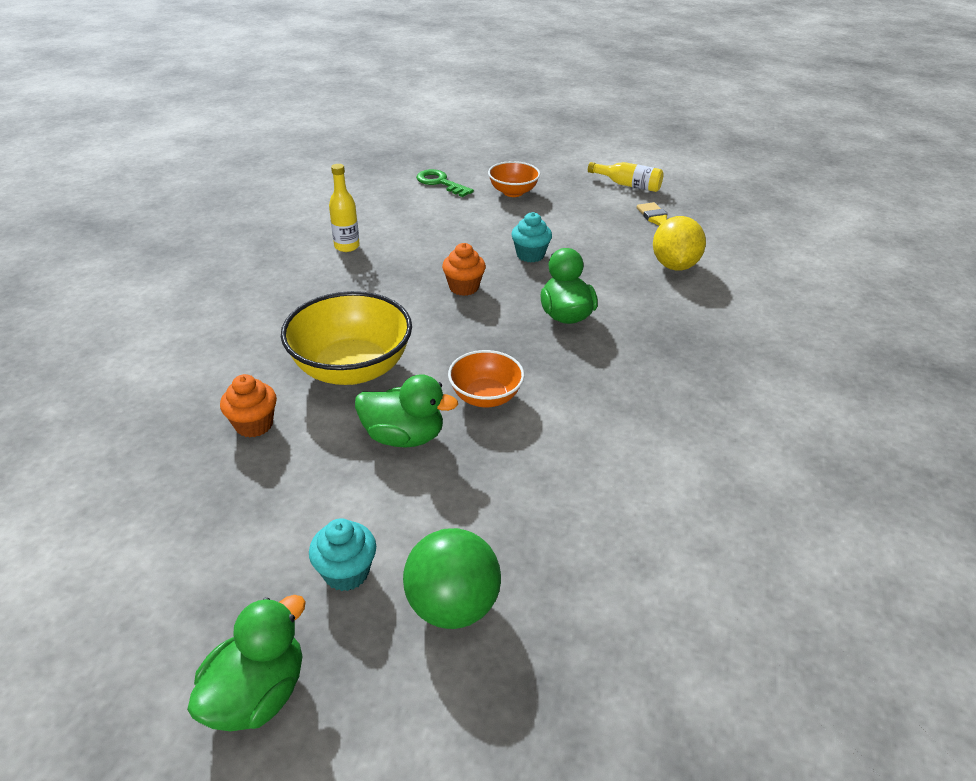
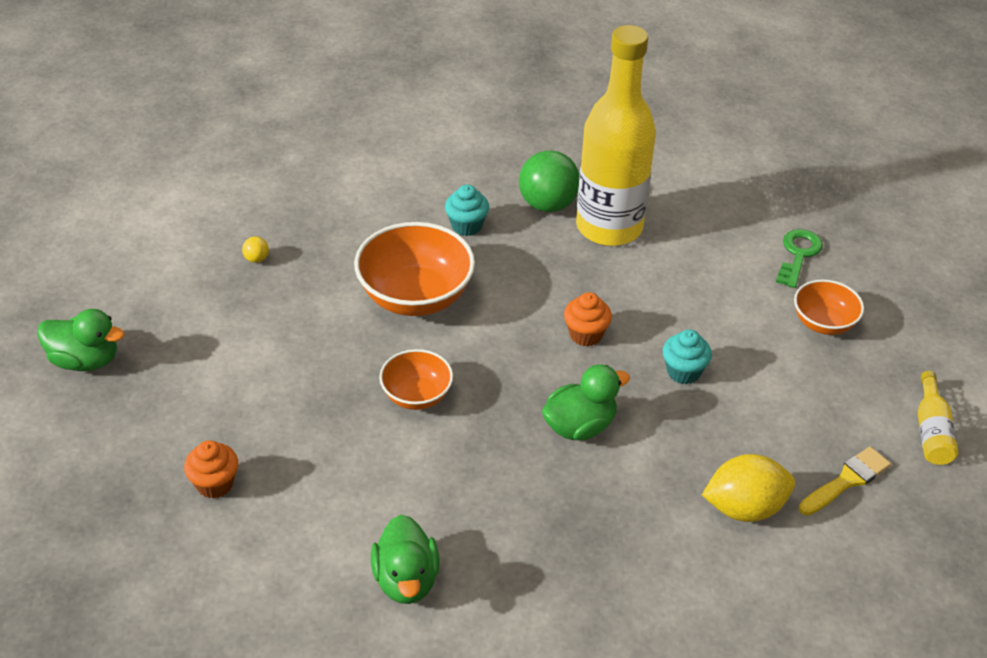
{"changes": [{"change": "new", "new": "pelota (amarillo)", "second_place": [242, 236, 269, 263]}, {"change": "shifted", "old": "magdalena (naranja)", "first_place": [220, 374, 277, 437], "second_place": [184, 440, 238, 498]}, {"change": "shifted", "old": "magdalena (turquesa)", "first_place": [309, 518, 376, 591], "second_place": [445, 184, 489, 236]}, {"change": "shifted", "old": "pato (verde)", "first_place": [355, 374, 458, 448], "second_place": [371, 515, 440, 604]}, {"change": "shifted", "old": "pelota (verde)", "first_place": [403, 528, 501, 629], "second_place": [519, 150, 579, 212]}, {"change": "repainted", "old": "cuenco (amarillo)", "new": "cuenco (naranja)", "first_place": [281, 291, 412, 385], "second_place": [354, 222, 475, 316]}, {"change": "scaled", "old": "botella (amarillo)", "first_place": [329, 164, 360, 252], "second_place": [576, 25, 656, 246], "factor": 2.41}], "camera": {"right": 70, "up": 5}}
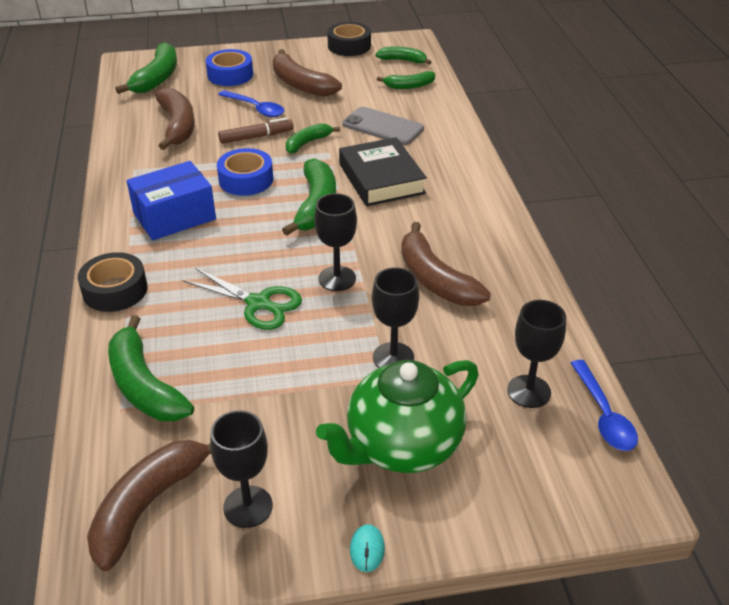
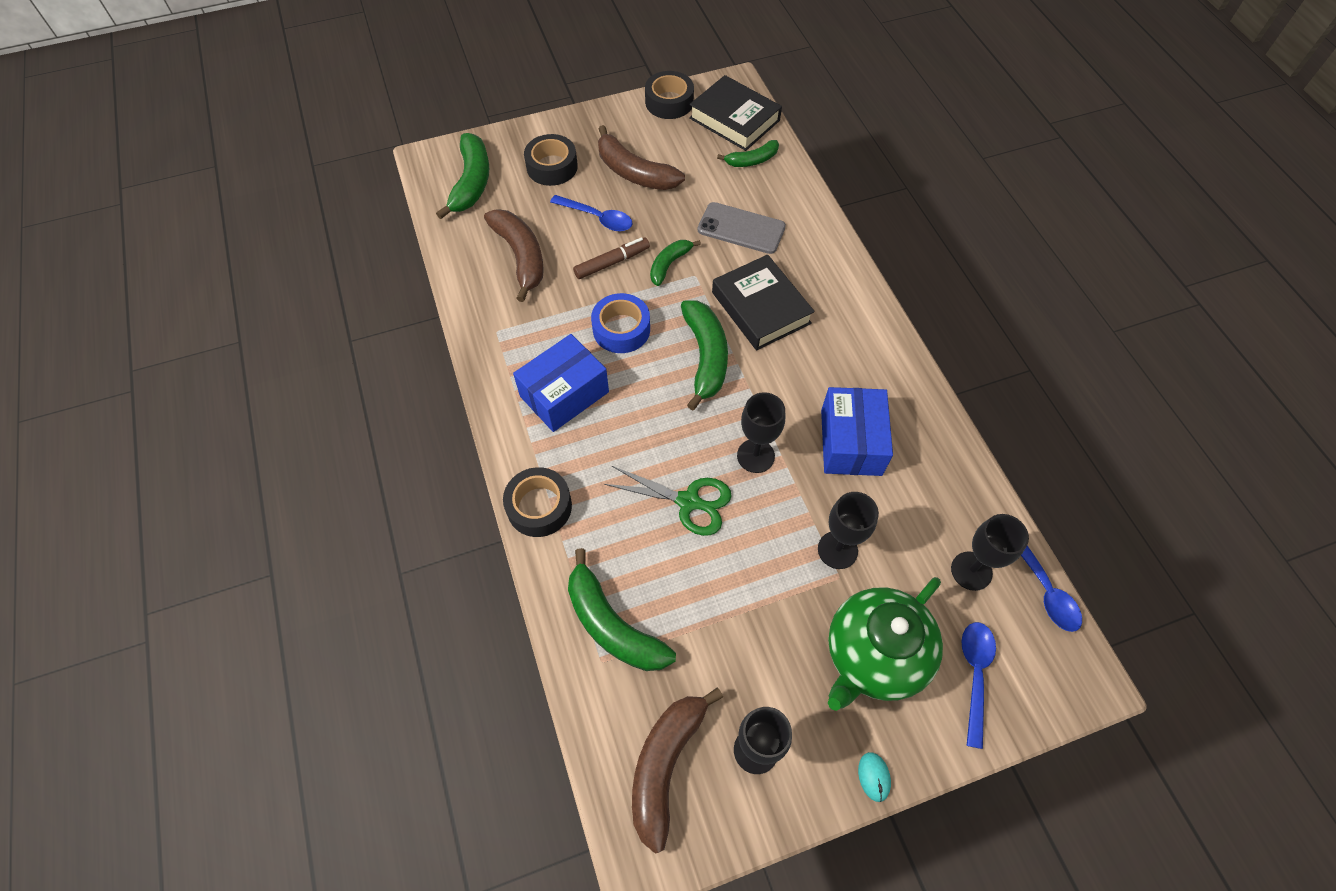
{"changes": [{"change": "new", "new": "cuchara (azul)", "second_place": [962, 622, 996, 749]}, {"change": "swapped", "old": "plátano (verde)", "new": "libro (negro)", "first_place": [375, 46, 431, 65], "second_place": [689, 75, 782, 151]}, {"change": "swapped", "old": "plátano (marrón)", "new": "caja (azul)", "first_place": [401, 222, 491, 306], "second_place": [821, 387, 893, 476]}, {"change": "repainted", "old": "cinta adhesiva (azul)", "new": "cinta adhesiva (negro)", "first_place": [206, 49, 253, 86], "second_place": [524, 134, 578, 186]}], "camera": {"right": -10, "up": 20}}
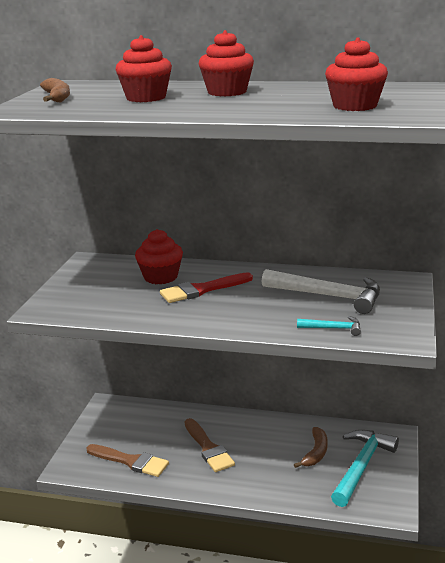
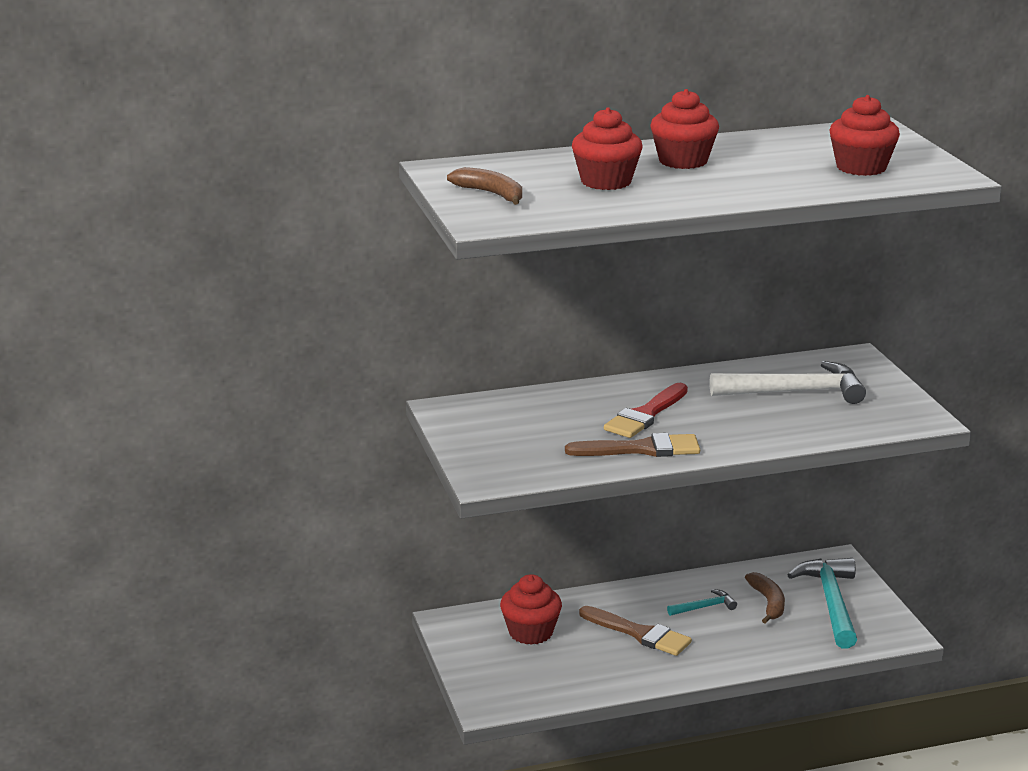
{"changes": [{"change": "shifted", "old": "pincel (marrón)", "first_place": [86, 444, 169, 477], "second_place": [565, 433, 700, 457]}, {"change": "shifted", "old": "magdalena (rojo)", "first_place": [135, 229, 183, 285], "second_place": [500, 574, 562, 645]}, {"change": "shifted", "old": "martillo (turquesa)", "first_place": [297, 316, 361, 336], "second_place": [667, 589, 737, 616]}], "camera": {"right": -30, "up": 0}}
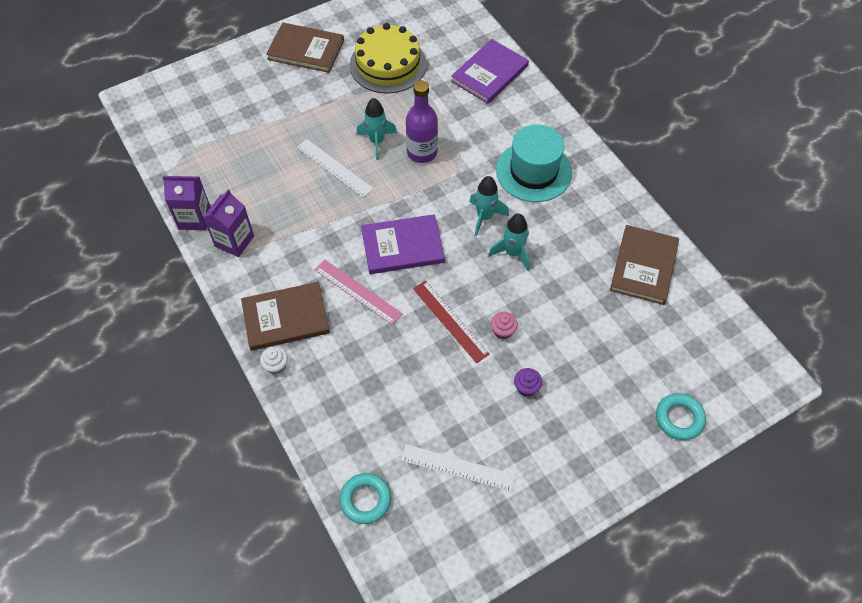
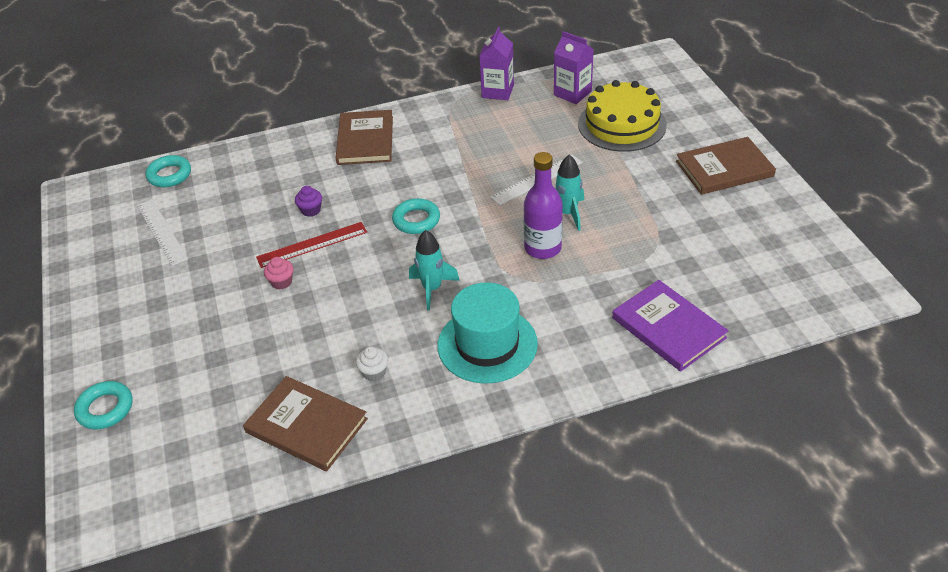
{"changes": [{"change": "gone", "old": "regla (rosa)", "first_place": [314, 259, 403, 325]}, {"change": "gone", "old": "cohete (turquesa)", "first_place": [488, 213, 530, 271]}, {"change": "shifted", "old": "cartón de leche (morado)", "first_place": [203, 189, 254, 257], "second_place": [554, 31, 594, 104]}, {"change": "shifted", "old": "magdalena (blanco)", "first_place": [260, 346, 288, 374], "second_place": [356, 347, 388, 381]}, {"change": "shifted", "old": "tarta (amarillo)", "first_place": [350, 23, 427, 94], "second_place": [578, 80, 667, 152]}, {"change": "shifted", "old": "magdalena (morado)", "first_place": [514, 368, 542, 397], "second_place": [295, 186, 322, 217]}, {"change": "swapped", "old": "libro (morado)", "new": "anillo (turquesa)", "first_place": [361, 214, 445, 274], "second_place": [392, 198, 440, 234]}, {"change": "rotated", "old": "libro (marrón)", "first_place": [266, 23, 344, 73], "second_place": [676, 137, 776, 195], "degrees": 45}, {"change": "rotated", "old": "regla (blanco)", "first_place": [401, 444, 516, 492], "second_place": [137, 199, 188, 266], "degrees": -60}], "camera": {"right": 105, "up": -15}}
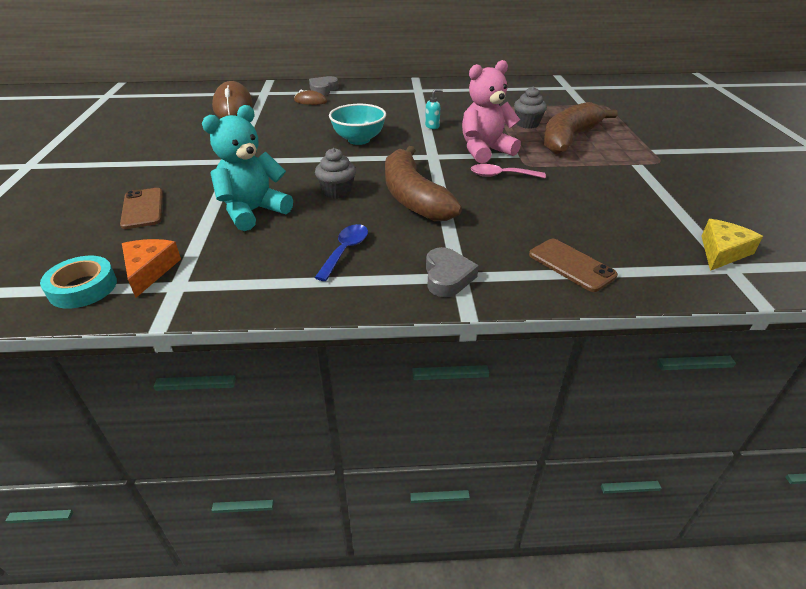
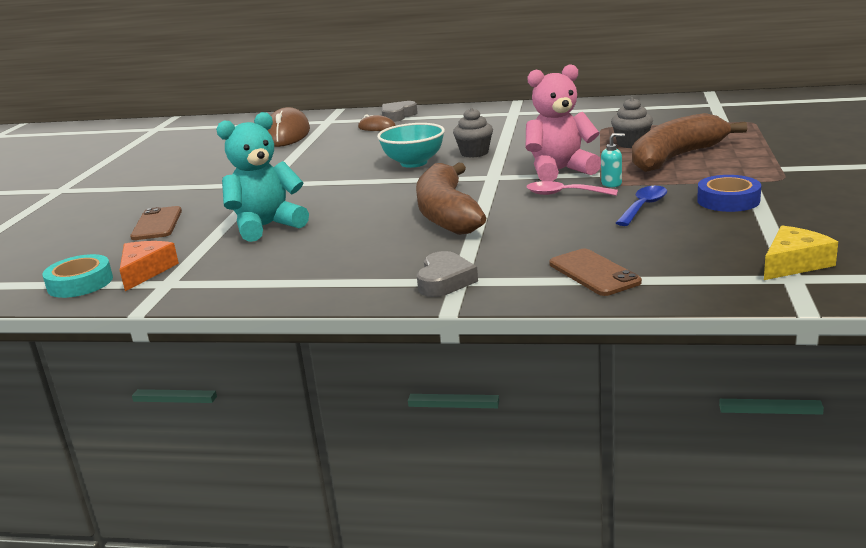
{"changes": [{"change": "new", "new": "cinta adhesiva (azul)", "second_place": [697, 175, 761, 212]}, {"change": "shifted", "old": "cuchara (azul)", "first_place": [314, 224, 368, 281], "second_place": [616, 186, 667, 226]}, {"change": "shifted", "old": "magdalena (gris)", "first_place": [315, 148, 356, 199], "second_place": [453, 108, 493, 158]}, {"change": "shifted", "old": "dispensador de jabón (turquesa)", "first_place": [425, 89, 443, 129], "second_place": [601, 133, 625, 187]}], "camera": {"right": 15, "up": -15}}
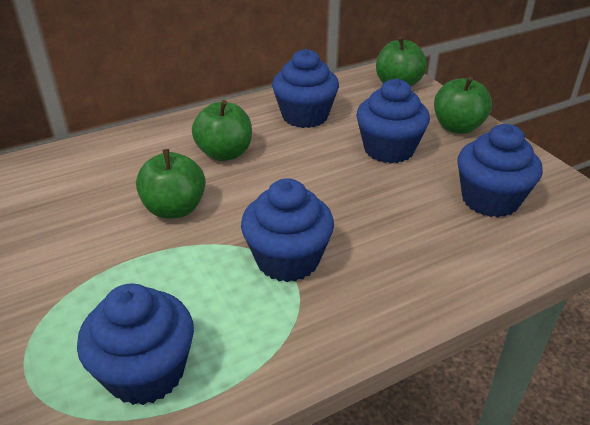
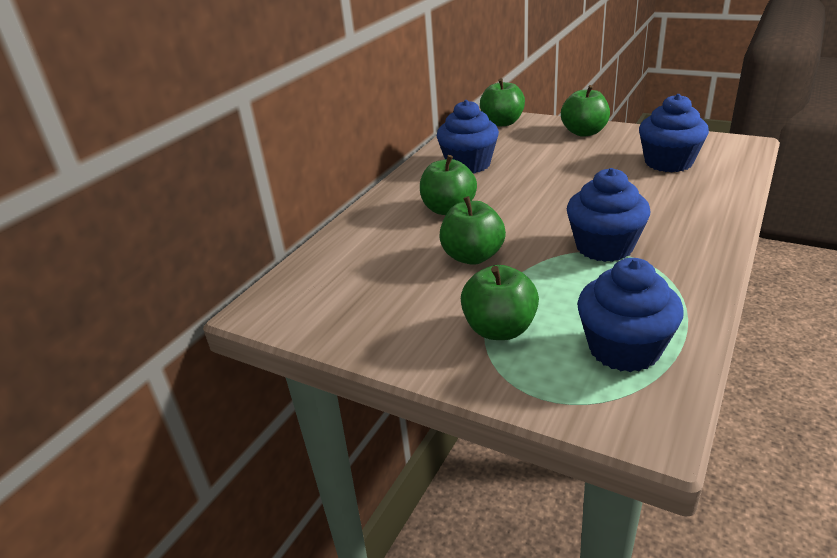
{"changes": [{"change": "gone", "old": "magdalena (azul)", "first_place": [356, 79, 430, 163]}, {"change": "new", "new": "manzana (verde)", "second_place": [461, 265, 539, 340]}], "camera": {"right": -30, "up": -5}}
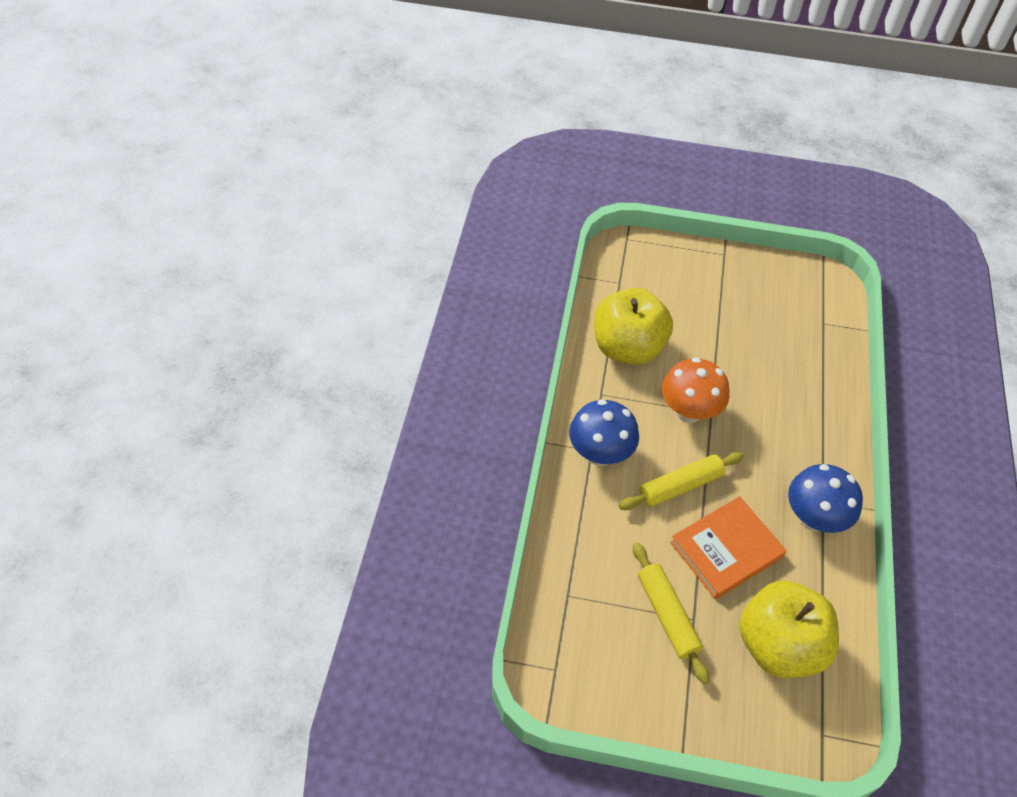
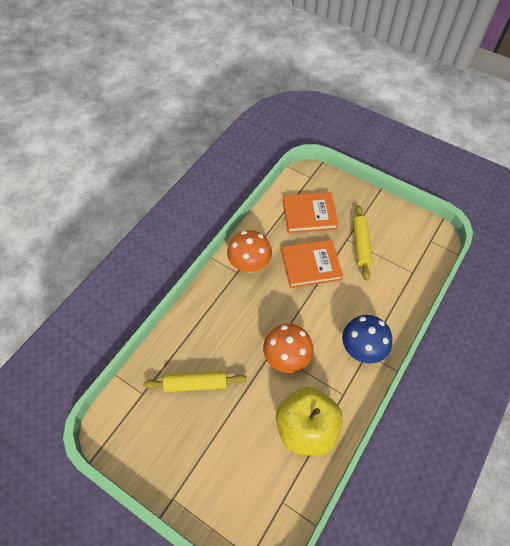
{"changes": [{"change": "shifted", "old": "rodillo (amarillo)", "first_place": [619, 452, 744, 510], "second_place": [143, 371, 247, 392]}, {"change": "swapped", "old": "manzana (amarillo)", "new": "libro (naranja)", "first_place": [739, 581, 839, 678], "second_place": [283, 192, 339, 233]}, {"change": "repainted", "old": "seta (azul)", "new": "seta (naranja)", "first_place": [788, 464, 863, 533], "second_place": [227, 230, 272, 272]}], "camera": {"right": -155, "up": 5}}
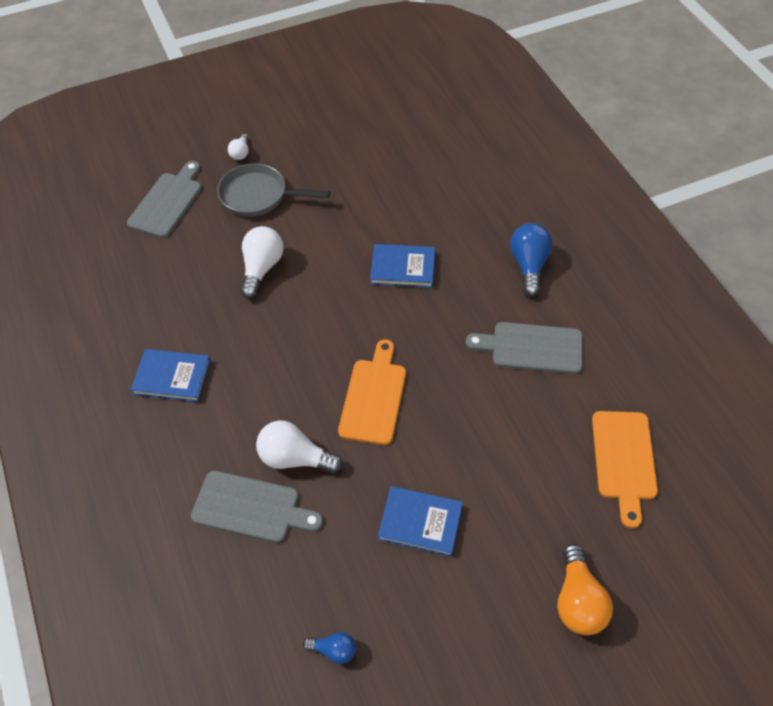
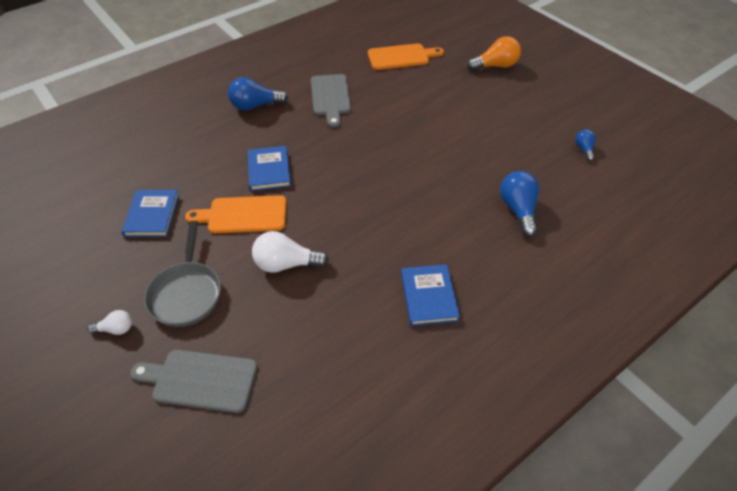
{"changes": [{"change": "gone", "old": "bombilla (blanco)", "first_place": [256, 421, 343, 473]}, {"change": "shifted", "old": "tabla de cortar (naranja)", "first_place": [338, 339, 406, 445], "second_place": [185, 195, 286, 233]}, {"change": "shifted", "old": "libro (azul)", "first_place": [378, 486, 463, 557], "second_place": [121, 190, 179, 237]}, {"change": "swapped", "old": "tabla de cortar (gris)", "new": "bombilla (azul)", "first_place": [191, 471, 323, 543], "second_place": [500, 171, 539, 237]}], "camera": {"right": -105, "up": -5}}
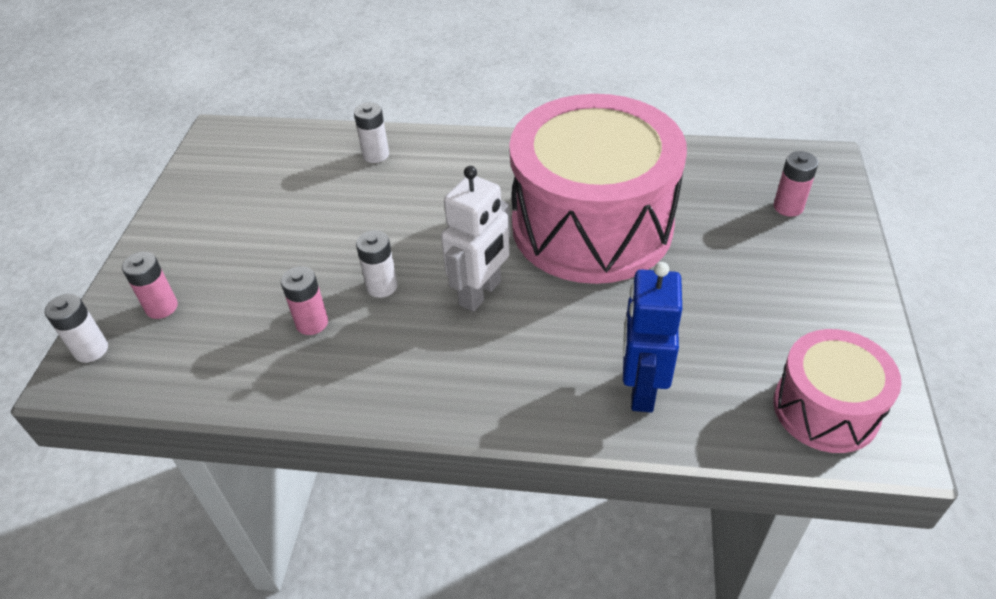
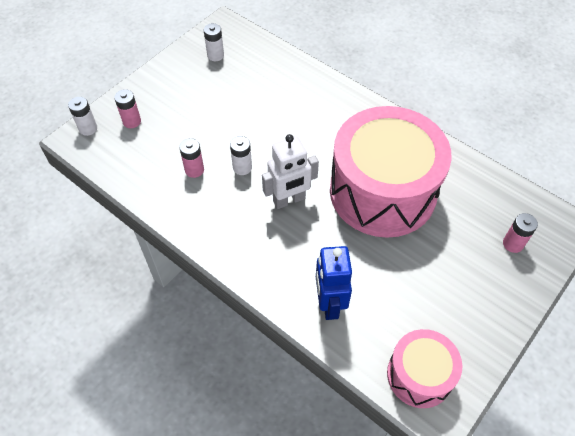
{"changes": [{"change": "shifted", "old": "pila (blanco)", "first_place": [354, 103, 389, 163], "second_place": [204, 23, 224, 61]}, {"change": "rotated", "old": "robot (azul)", "first_place": [623, 262, 682, 412], "second_place": [316, 246, 352, 320], "degrees": -45}], "camera": {"right": 30, "up": 10}}
